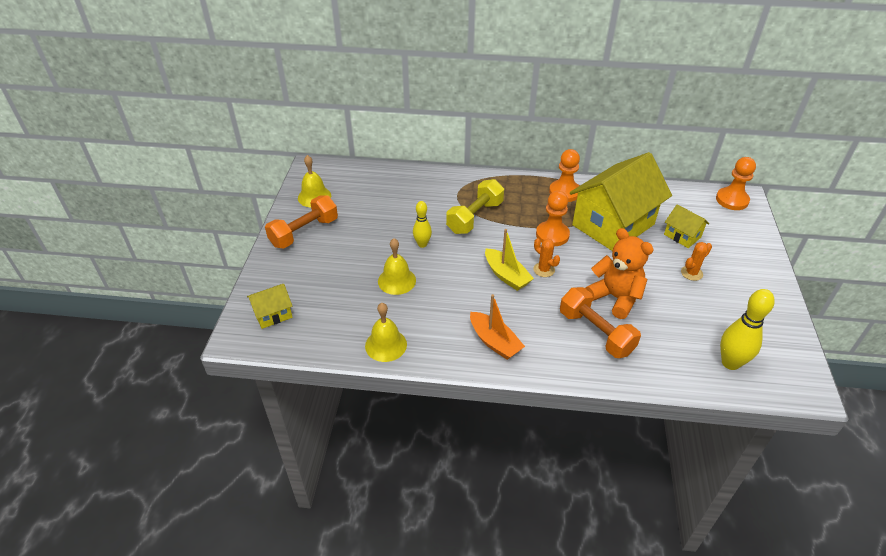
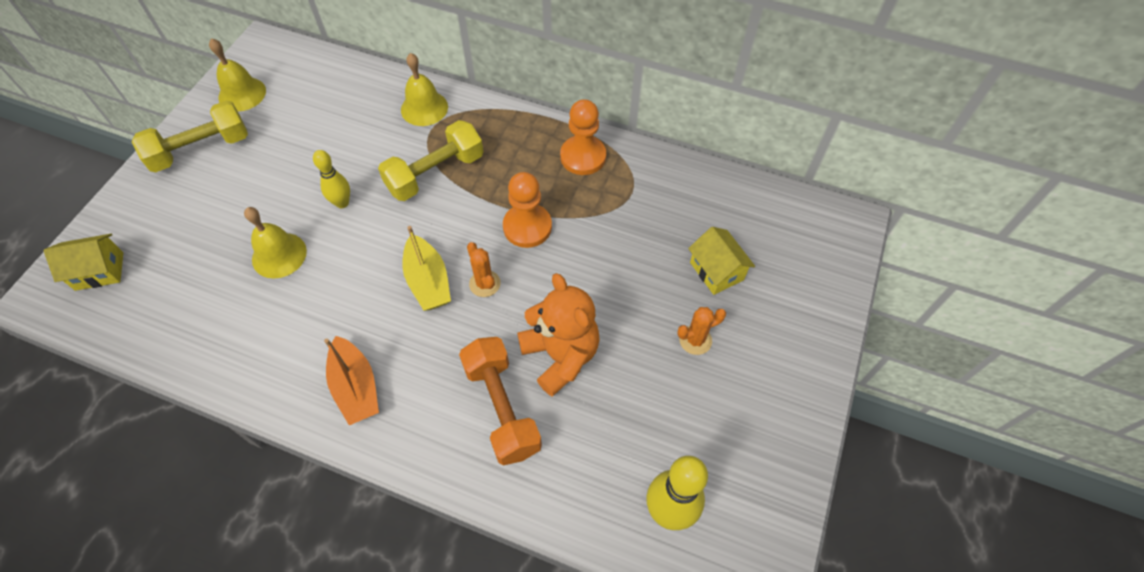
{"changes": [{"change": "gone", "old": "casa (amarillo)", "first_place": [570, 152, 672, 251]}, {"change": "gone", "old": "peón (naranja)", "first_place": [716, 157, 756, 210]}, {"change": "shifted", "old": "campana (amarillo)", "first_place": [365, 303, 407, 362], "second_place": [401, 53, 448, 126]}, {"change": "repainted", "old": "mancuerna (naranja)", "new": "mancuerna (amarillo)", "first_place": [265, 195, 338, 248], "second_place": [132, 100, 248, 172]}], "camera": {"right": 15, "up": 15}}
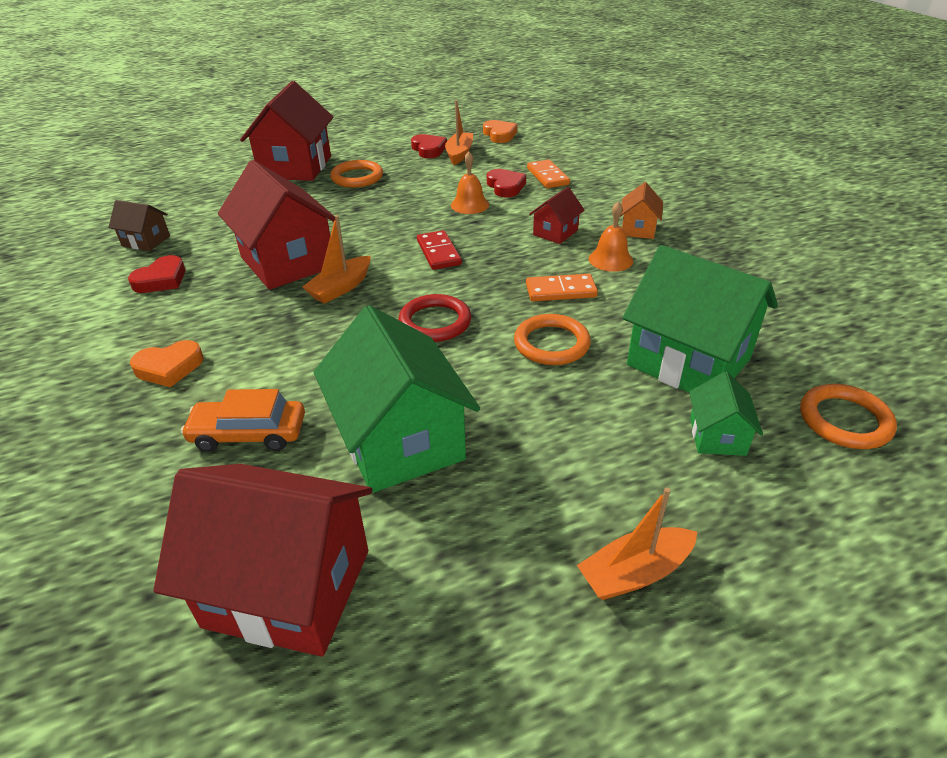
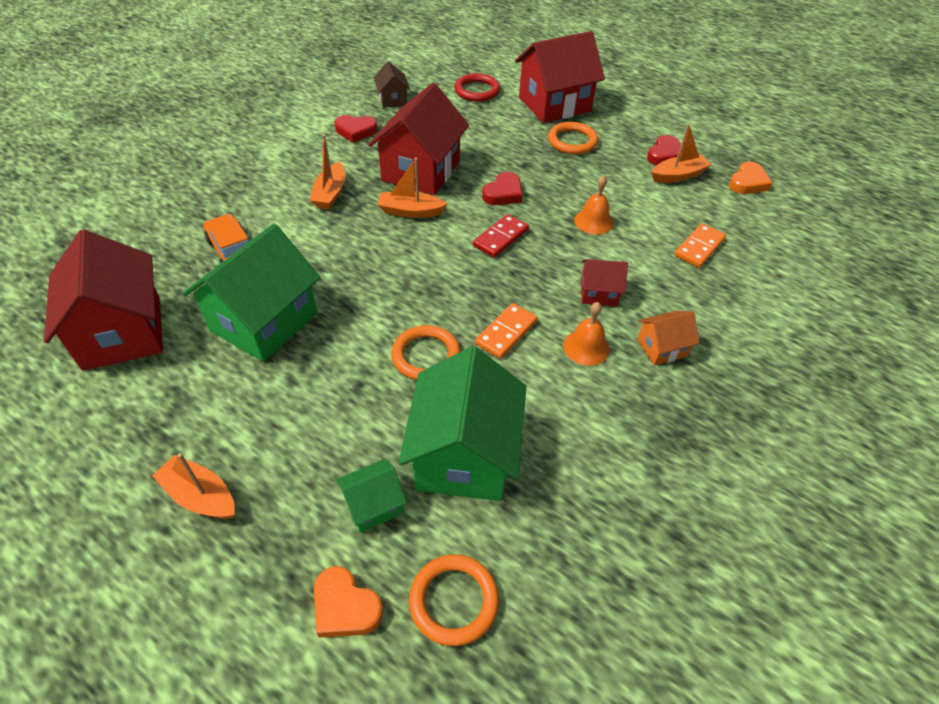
{"changes": [{"change": "new", "new": "barco (naranja)", "second_place": [310, 135, 345, 209]}, {"change": "shifted", "old": "corazón (naranja)", "first_place": [130, 340, 204, 387], "second_place": [314, 566, 383, 638]}, {"change": "shifted", "old": "anillo (rojo)", "first_place": [398, 294, 471, 342], "second_place": [454, 73, 500, 102]}, {"change": "shifted", "old": "corazón (rojo)", "first_place": [487, 169, 526, 198], "second_place": [482, 172, 523, 205]}, {"change": "rotated", "old": "ficha de dominó (naranja)", "first_place": [526, 274, 598, 301], "second_place": [475, 303, 538, 359], "degrees": 75}], "camera": {"right": 55, "up": 10}}
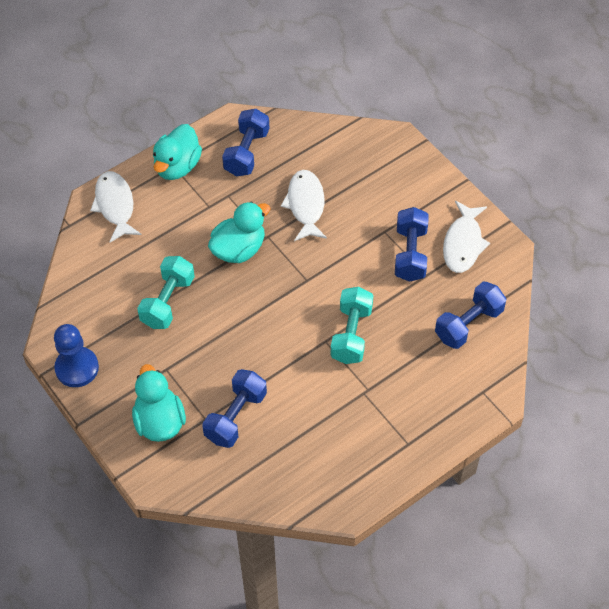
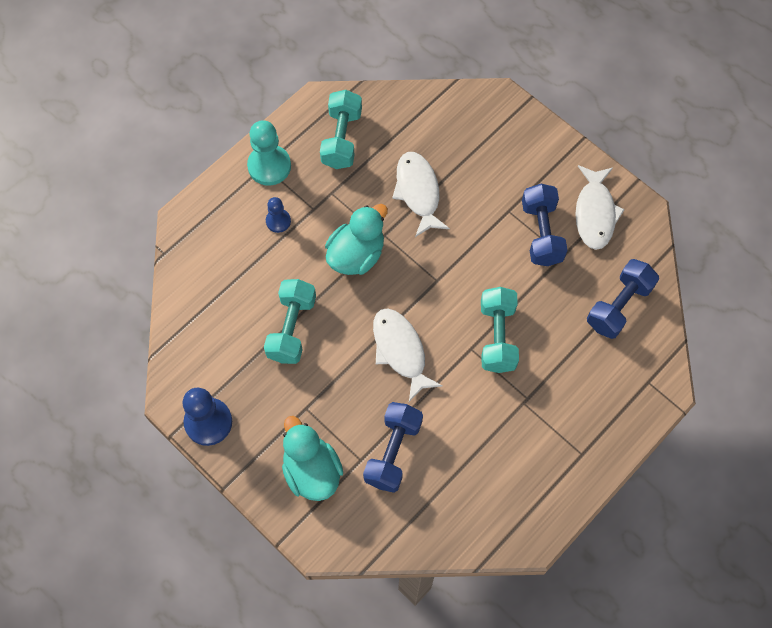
{"changes": [{"change": "new", "new": "peón (azul)", "second_place": [266, 197, 291, 233]}, {"change": "shifted", "old": "pez (blanco)", "first_place": [90, 171, 142, 242], "second_place": [373, 308, 443, 402]}, {"change": "swapped", "old": "pato (turquesa)", "new": "peón (turquesa)", "first_place": [153, 124, 202, 180], "second_place": [247, 120, 291, 186]}, {"change": "repainted", "old": "mancuerna (azul)", "new": "mancuerna (turquesa)", "first_place": [222, 109, 269, 176], "second_place": [320, 90, 362, 169]}], "camera": {"right": -10, "up": 10}}
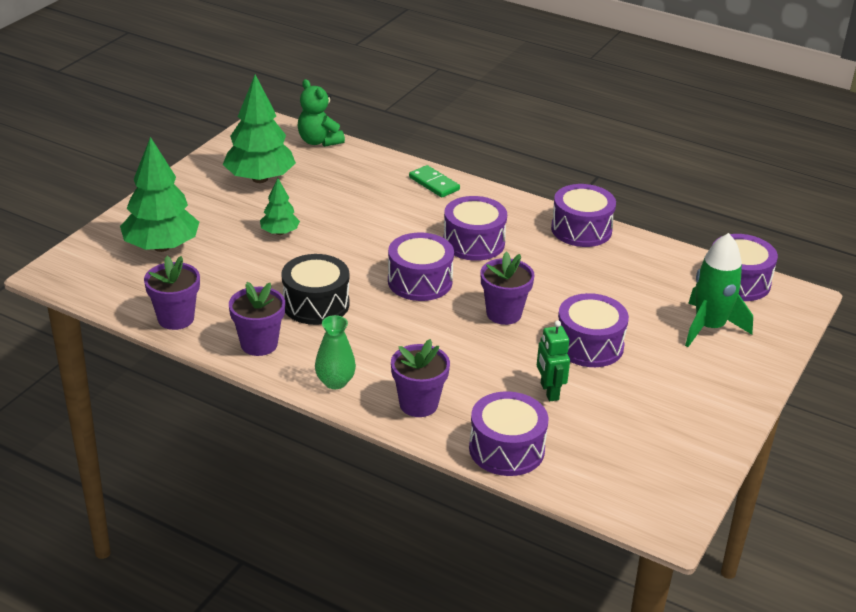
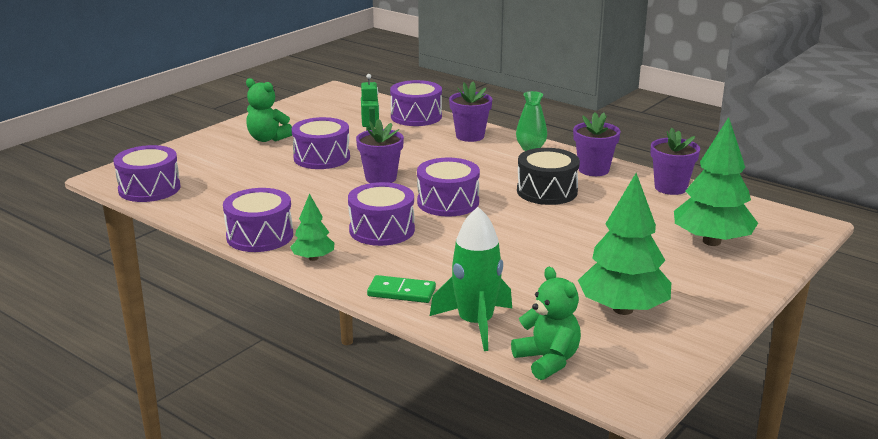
{"changes": [{"change": "new", "new": "osito (verde)", "second_place": [246, 78, 292, 142]}, {"change": "shifted", "old": "árbol (verde)", "first_place": [260, 178, 300, 235], "second_place": [290, 193, 335, 261]}, {"change": "shifted", "old": "cohete (verde)", "first_place": [685, 233, 753, 347], "second_place": [430, 207, 512, 351]}, {"change": "rotated", "old": "ficha de dominó (verde)", "first_place": [409, 165, 460, 198], "second_place": [367, 275, 436, 303], "degrees": -45}], "camera": {"right": -170, "up": -10}}
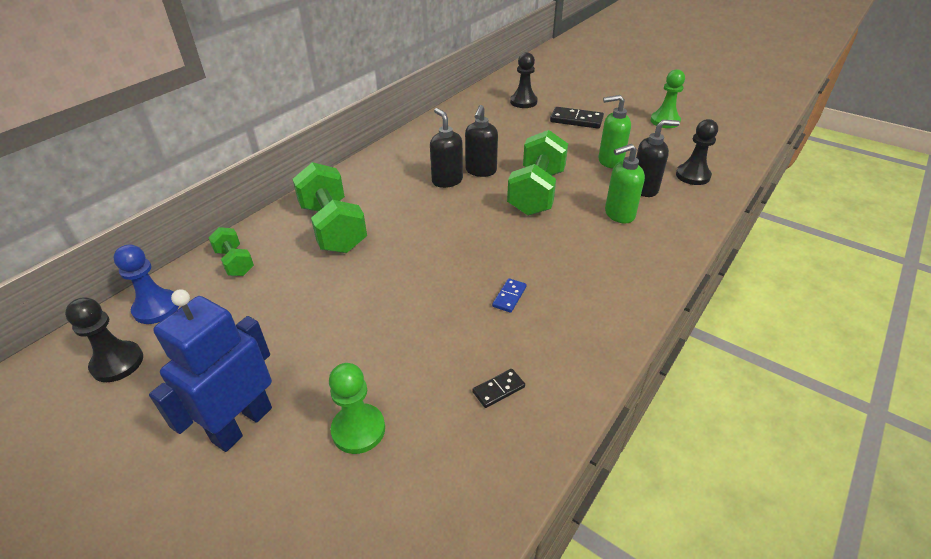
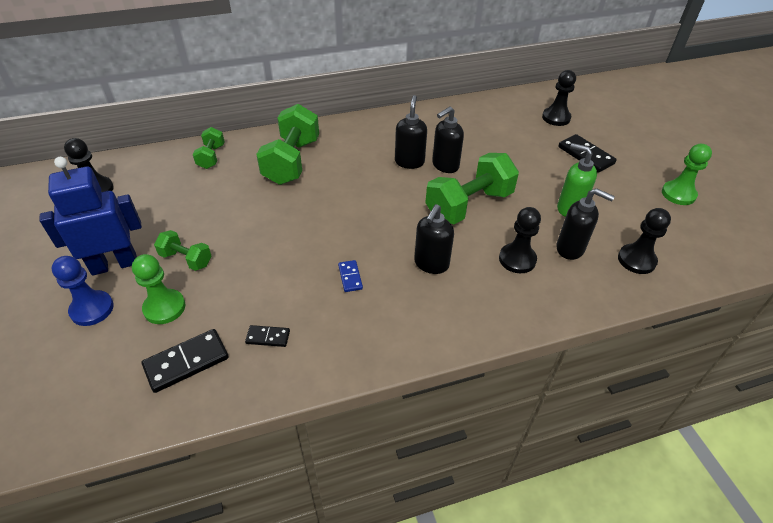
{"changes": [{"change": "new", "new": "ficha de dominó (negro)", "second_place": [142, 329, 229, 393]}, {"change": "new", "new": "mancuerna (verde)", "second_place": [154, 230, 211, 271]}, {"change": "new", "new": "dispensador de jabón (negro)", "second_place": [414, 204, 454, 274]}, {"change": "shifted", "old": "peón (azul)", "first_place": [113, 244, 179, 324], "second_place": [52, 256, 114, 326]}, {"change": "swapped", "old": "dispensador de jabón (verde)", "new": "peón (negro)", "first_place": [605, 144, 645, 223], "second_place": [499, 207, 541, 273]}, {"change": "rotated", "old": "ficha de dominó (azul)", "first_place": [492, 278, 527, 313], "second_place": [338, 260, 363, 292], "degrees": -75}], "camera": {"right": 35, "up": 5}}
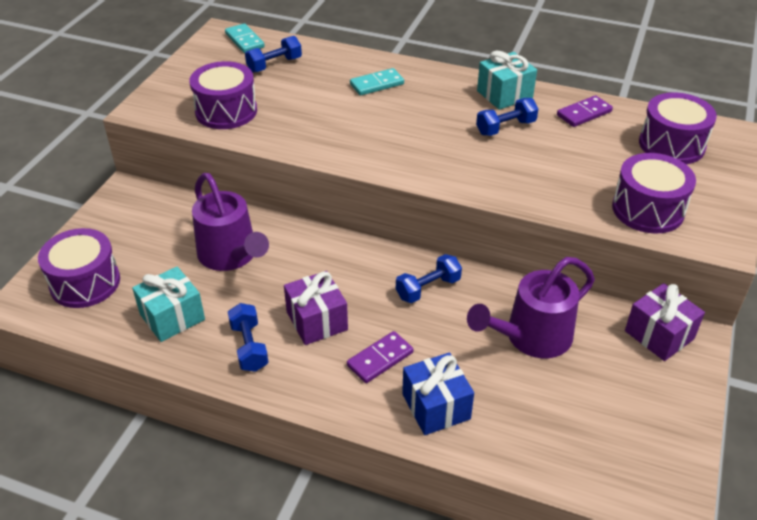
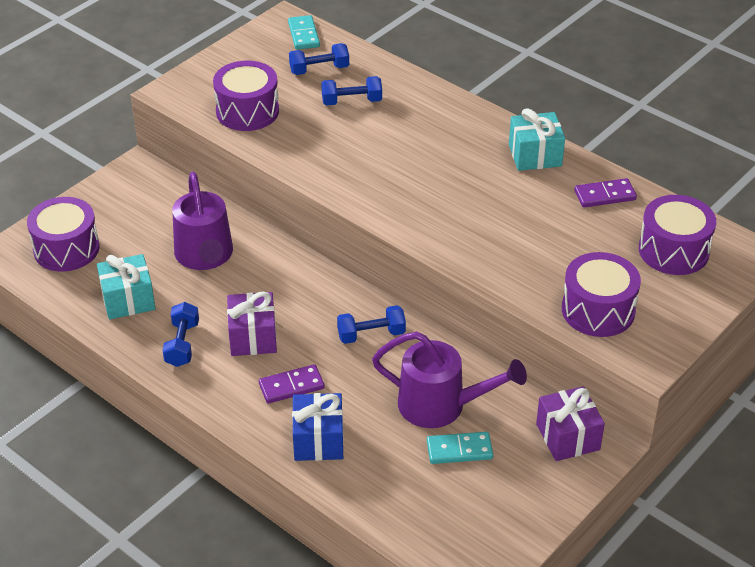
{"changes": [{"change": "shifted", "old": "ficha de dominó (turquesa)", "first_place": [350, 68, 404, 96], "second_place": [427, 432, 493, 464]}, {"change": "shifted", "old": "mancuerna (azul)", "first_place": [476, 98, 538, 136], "second_place": [321, 76, 382, 106]}, {"change": "rotated", "old": "regadera (morado)", "first_place": [467, 257, 595, 358], "second_place": [372, 332, 527, 428], "degrees": -150}], "camera": {"right": 20, "up": 0}}
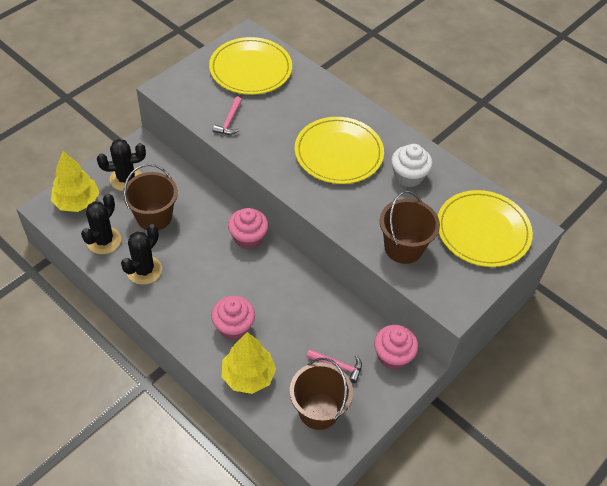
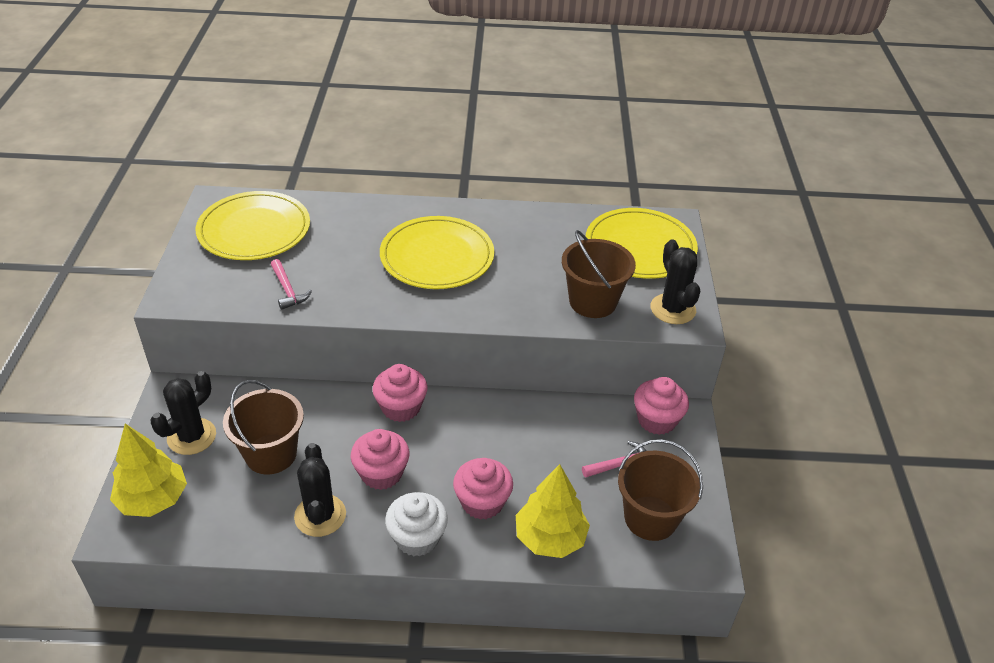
{"changes": [{"change": "new", "new": "magdalena (rosa)", "second_place": [351, 429, 410, 490]}, {"change": "shifted", "old": "cactus (negro)", "first_place": [81, 194, 121, 254], "second_place": [651, 239, 700, 324]}, {"change": "shifted", "old": "magdalena (blanco)", "first_place": [391, 144, 433, 187], "second_place": [385, 492, 448, 557]}], "camera": {"right": -40, "up": -10}}
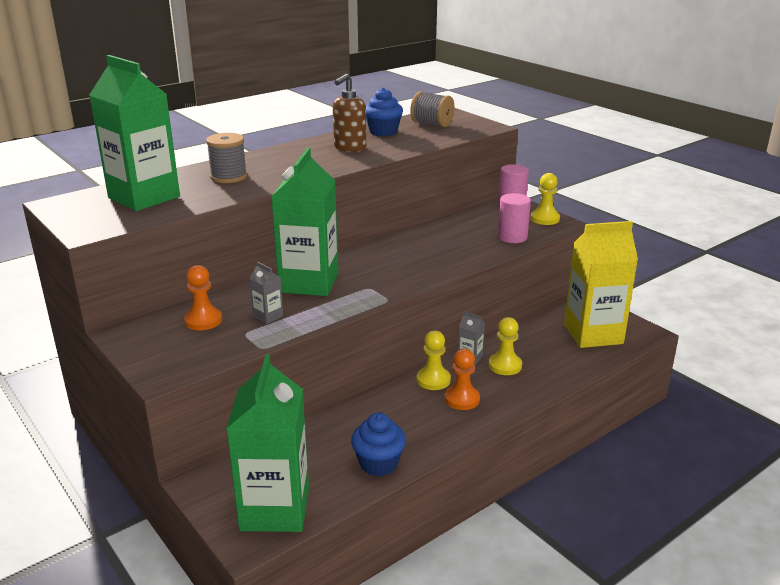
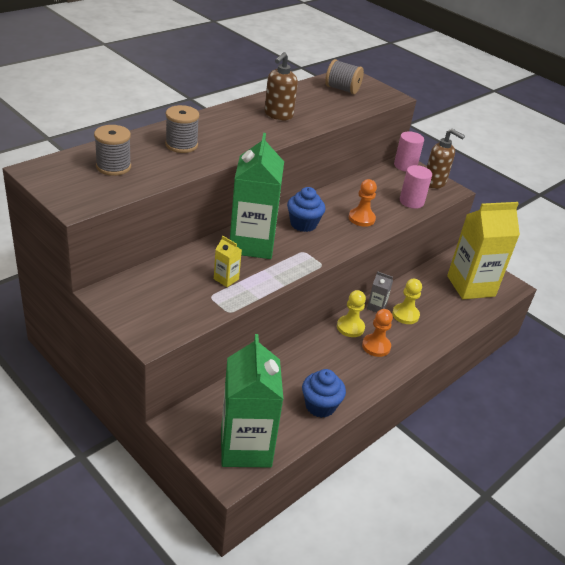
{"changes": [{"change": "shifted", "old": "peón (naranja)", "first_place": [184, 265, 222, 330], "second_place": [349, 179, 377, 227]}, {"change": "shifted", "old": "magdalena (azul)", "first_place": [366, 88, 403, 136], "second_place": [287, 187, 325, 232]}, {"change": "swapped", "old": "cartón de leche (verde)", "new": "carrete (gris)", "first_place": [89, 55, 180, 211], "second_place": [94, 125, 131, 176]}, {"change": "swapped", "old": "peón (amarillo)", "new": "dispensador de jabón (marrón)", "first_place": [530, 173, 560, 225], "second_place": [427, 129, 465, 189]}, {"change": "repainted", "old": "cartón de leche (gris)", "new": "cartón de leche (amarillo)", "first_place": [250, 262, 283, 324], "second_place": [214, 236, 242, 287]}], "camera": {"right": -10, "up": 10}}
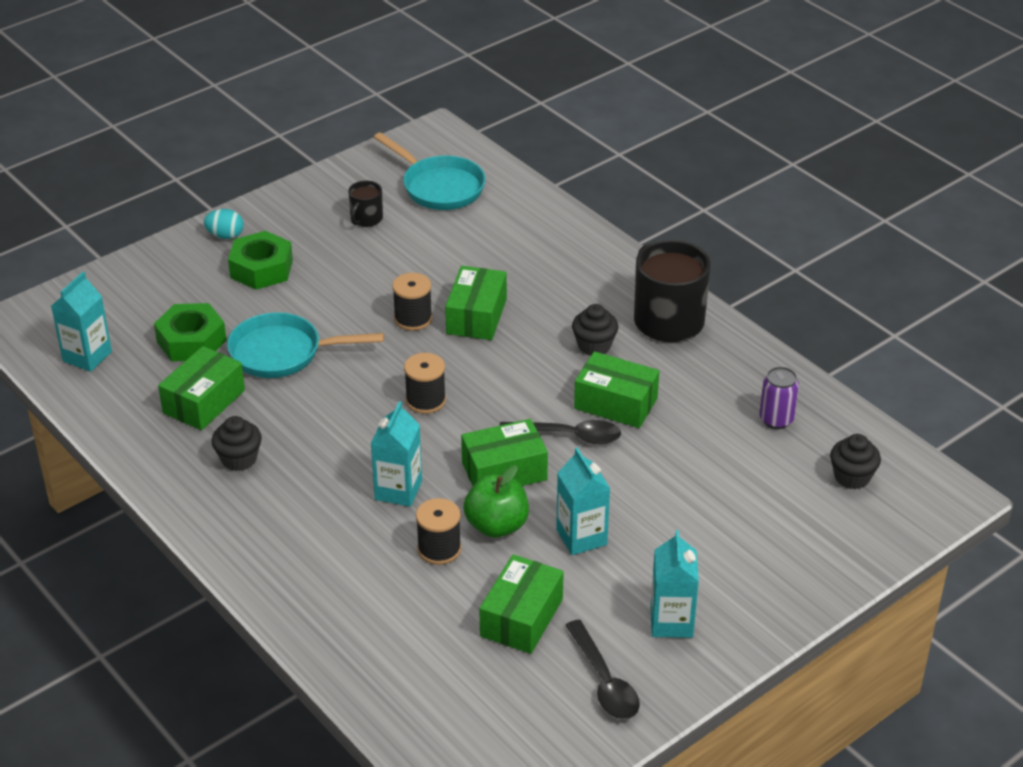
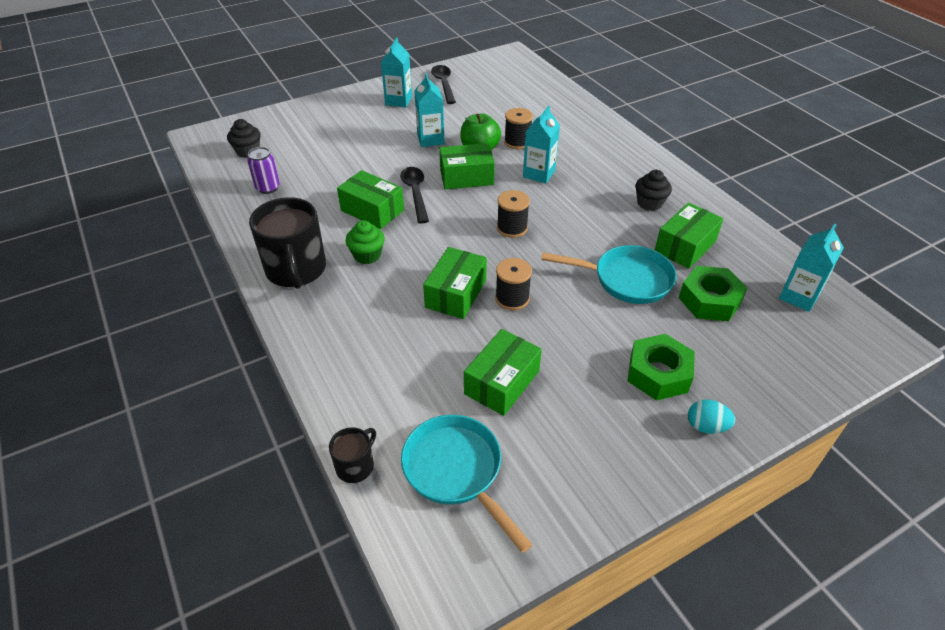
{"changes": [{"change": "shifted", "old": "taza (negro)", "first_place": [348, 181, 383, 227], "second_place": [329, 427, 376, 483]}, {"change": "shifted", "old": "caja (verde)", "first_place": [480, 554, 564, 654], "second_place": [464, 329, 542, 416]}, {"change": "repainted", "old": "magdalena (negro)", "new": "magdalena (verde)", "first_place": [572, 304, 618, 356], "second_place": [345, 220, 385, 264]}, {"change": "rotated", "old": "cuchara (negro)", "first_place": [499, 420, 621, 444], "second_place": [400, 167, 429, 224], "degrees": 60}], "camera": {"right": -170, "up": 5}}
